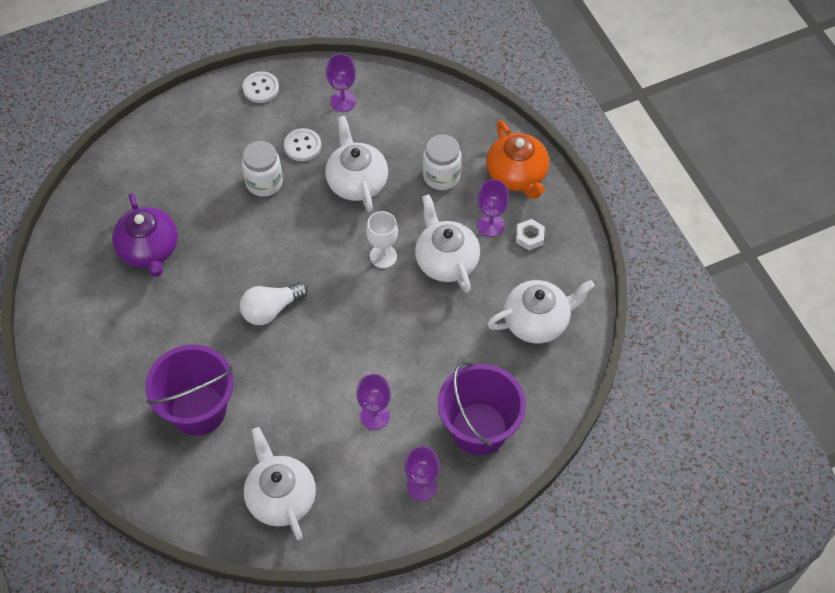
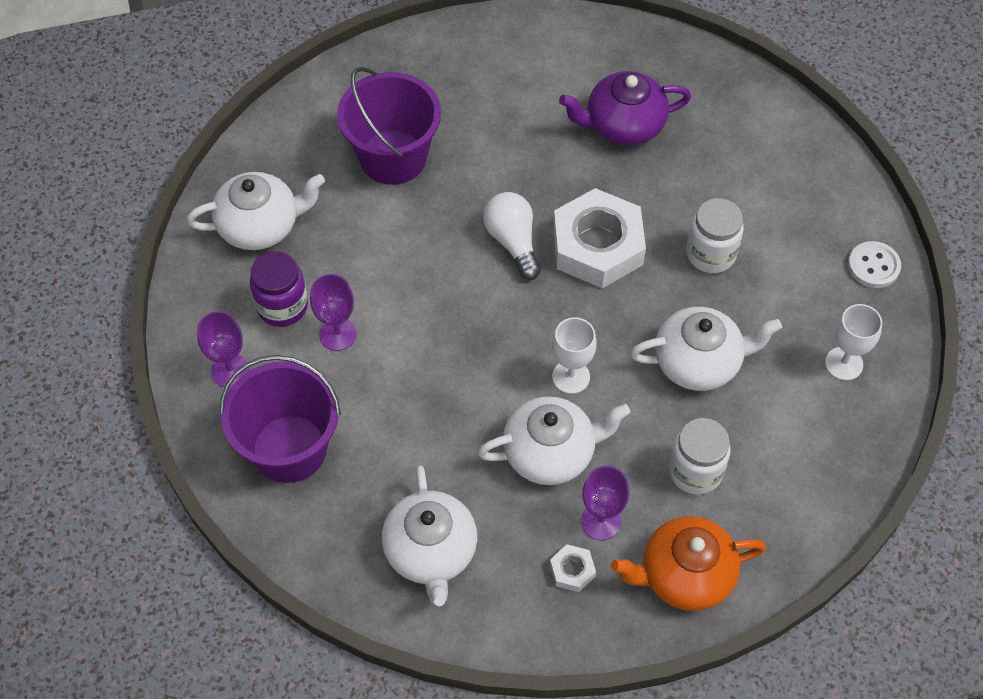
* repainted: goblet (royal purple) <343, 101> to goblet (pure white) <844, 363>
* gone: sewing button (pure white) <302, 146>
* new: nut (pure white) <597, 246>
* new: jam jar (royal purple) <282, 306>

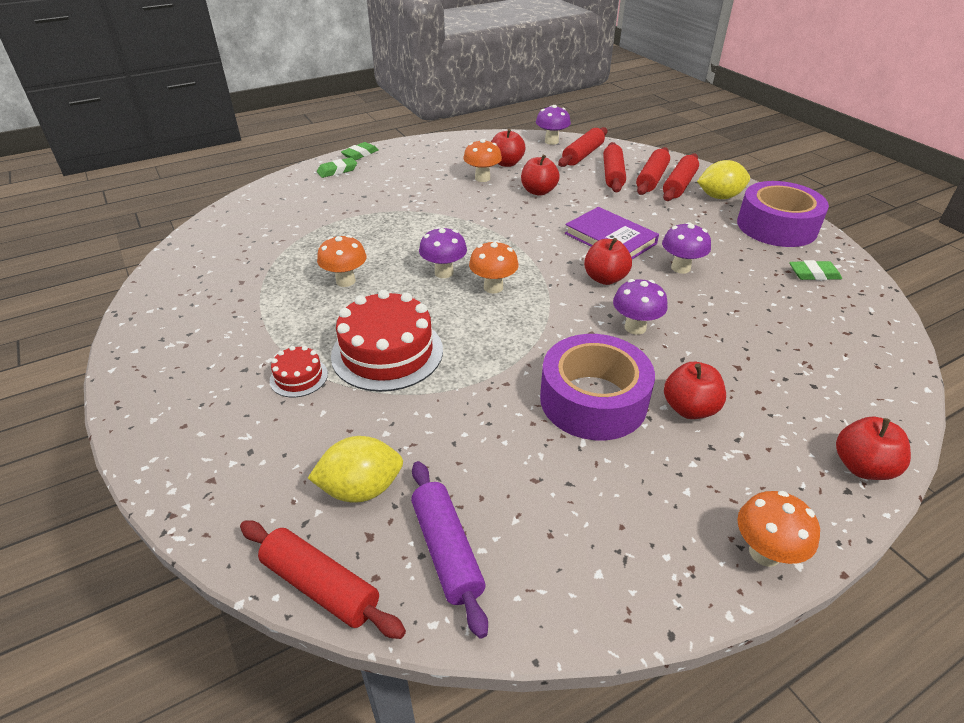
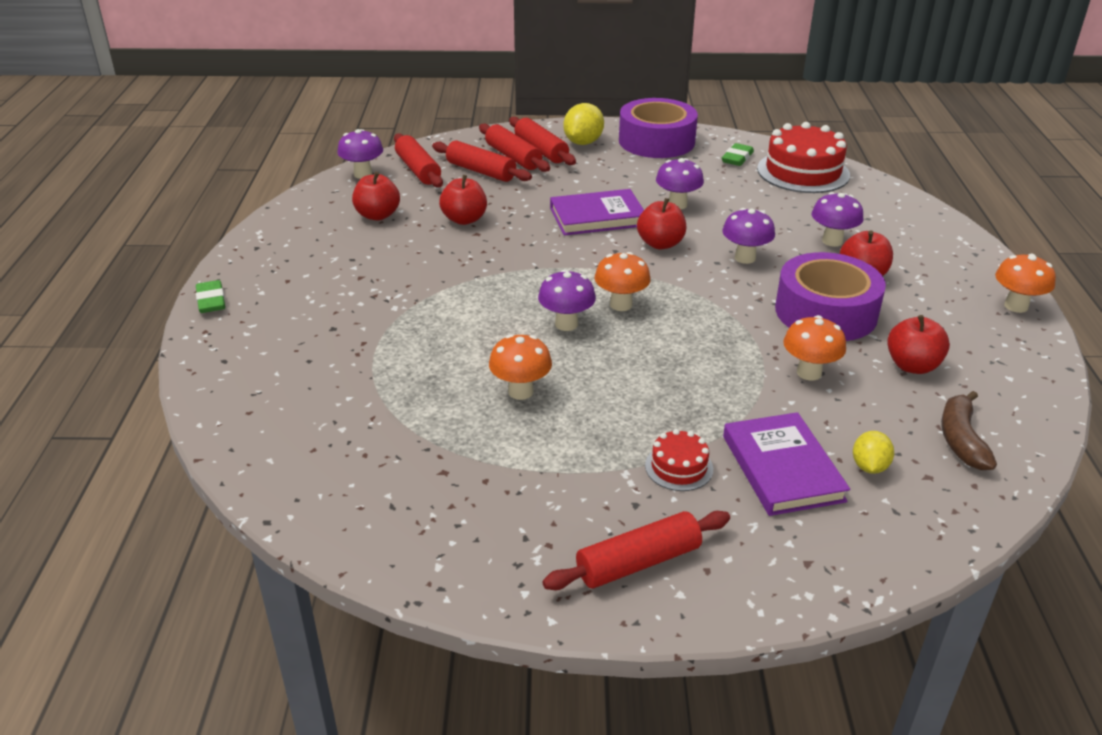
* shifted: toadstool (orange-coloured) <482, 178> to <809, 373>
* gone: eraser (green) <337, 170>
* shifted: layer cake (crimson) <387, 352> to <803, 172>
* shifted: apple fruit (crimson) <862, 467> to <912, 366>
* scaled: toy lemon (golden) <361, 489> = <869, 467> x0.62
* swapped: pastry roller (royal purple) <447, 551> to banana (dark brown) <961, 440>
* shifted: pastry roller (crimson) <320, 586> to <638, 562>
* new: toadstool (royal purple) <832, 241>
* new: hardcover (royal purple) <782, 468>

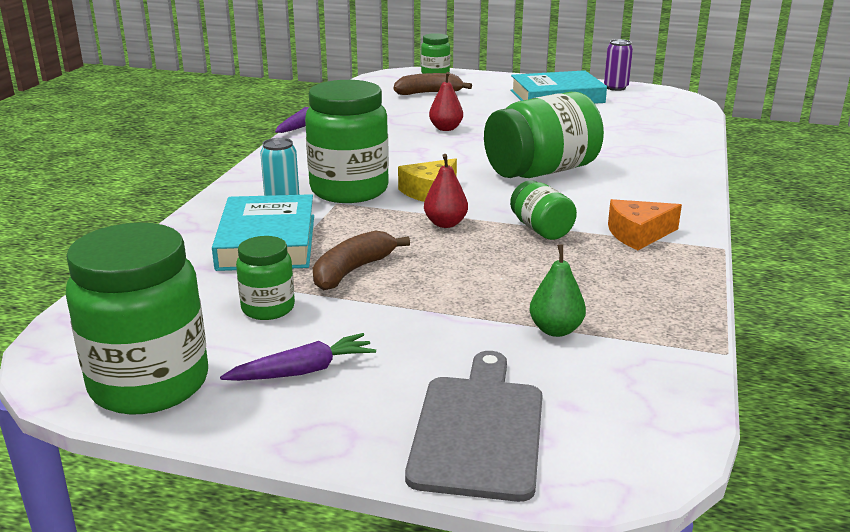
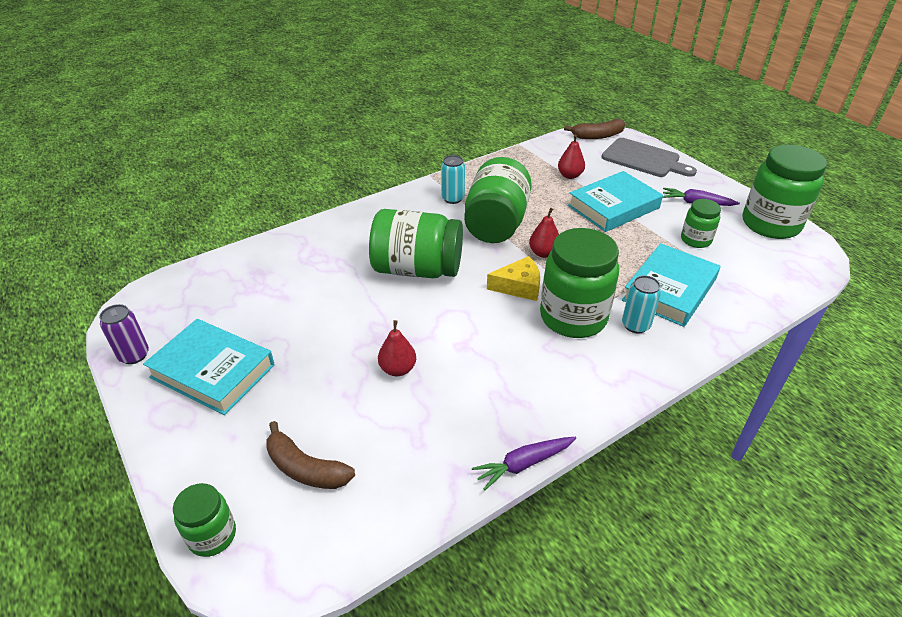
* scaled: jam jar (green) <541, 229> = <496, 224> x1.92
* swapped: cheese (orange-coloured) <638, 234> to tin (turquoise) <453, 198>
* shifted: banana (dark brown) <353, 271> to <597, 136>
* repainted: pear (green) <555, 330> to pear (crimson) <570, 175>
* rotated: cutting board (ash-grey) <478, 430> = <644, 159> 105 degrees counterclockwise
* new: hardcover (turquoise) <613, 207>

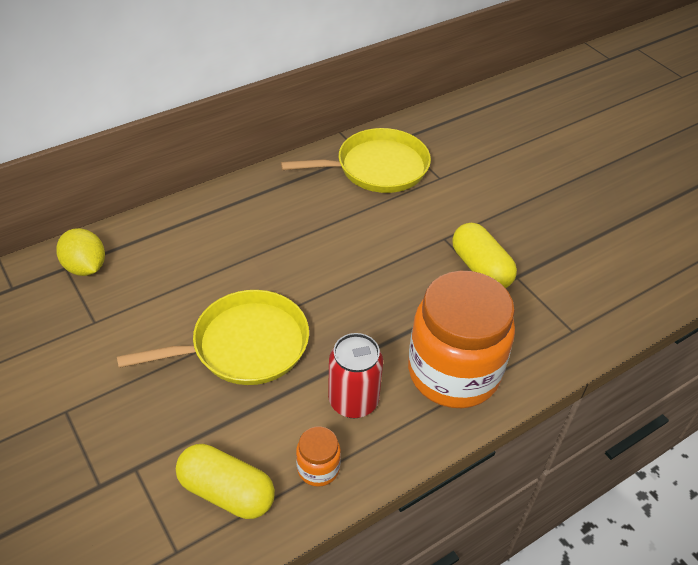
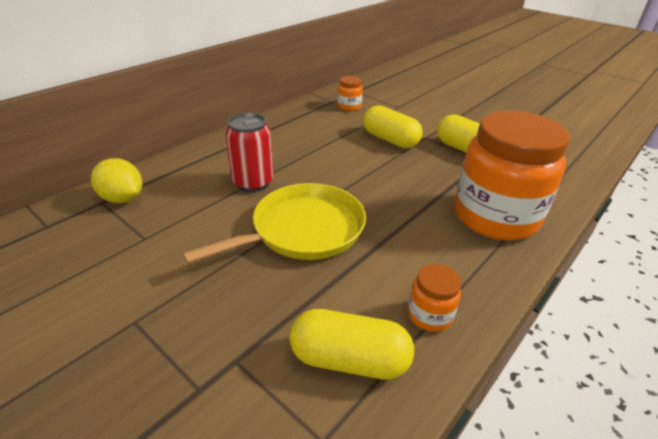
* swapped: pan (golden) <377, 168> to jam jar (orange-coloured) <349, 107>
* shifted: tin (crimson) <353, 401> to <253, 183>
* new: capsule (golden) <390, 140>

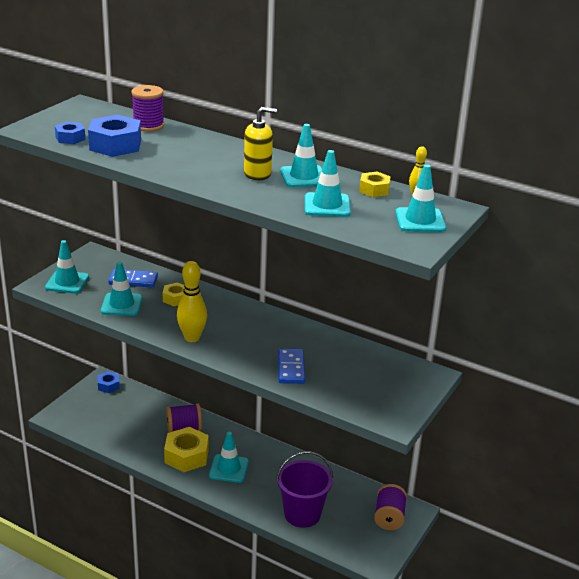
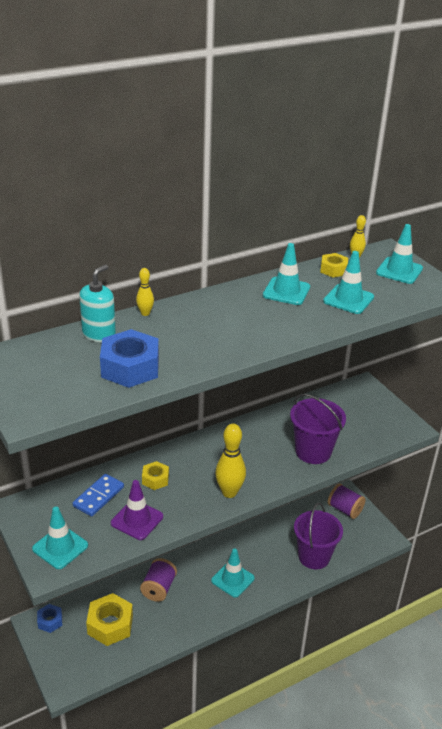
* swapped: reel of thread (royal purple) <148, 126> to soap pump (turquoise) <99, 334>
* gone: soap pump (golden) <257, 174>
* gone: nut (cobalt) <70, 138>
* repainted: road cone (turquoise) <121, 304> to road cone (royal purple) <137, 520>
* swapped: domino tile (cobalt) <291, 368> to bucket (royal purple) <313, 451>
* shifted: nut (golden) <186, 456> to <110, 624>
* new: skittle (golden) <145, 313>

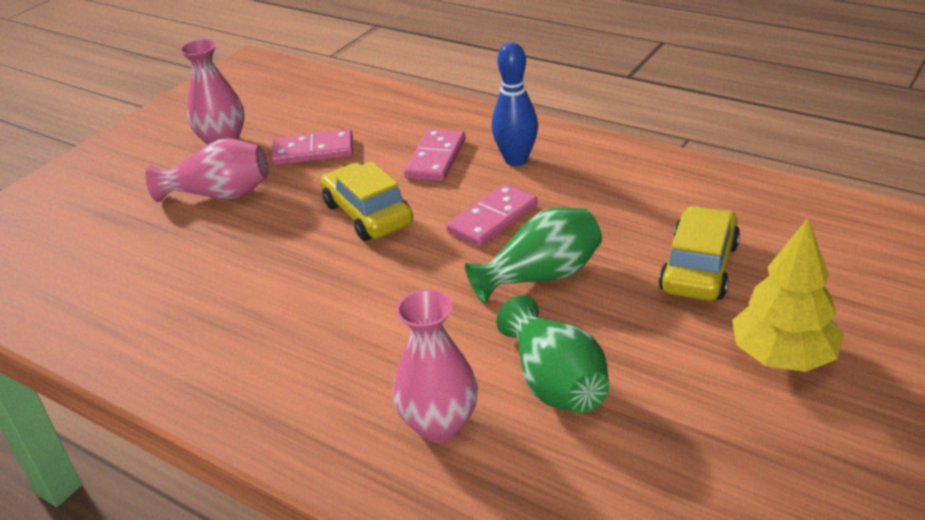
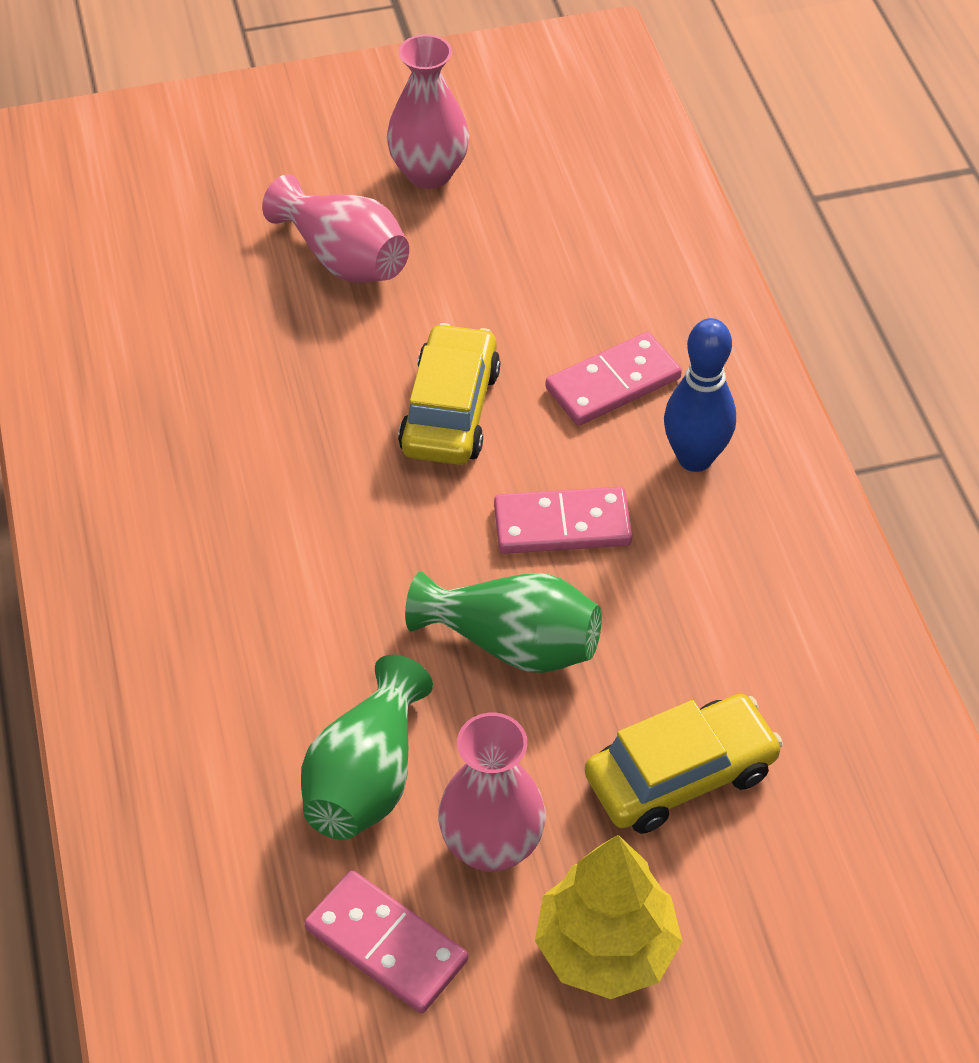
* shifted: domino tile (rose-pink) <313, 151> to <386, 945>
* shifted: vase (rose-pink) <439, 425> to <491, 846>

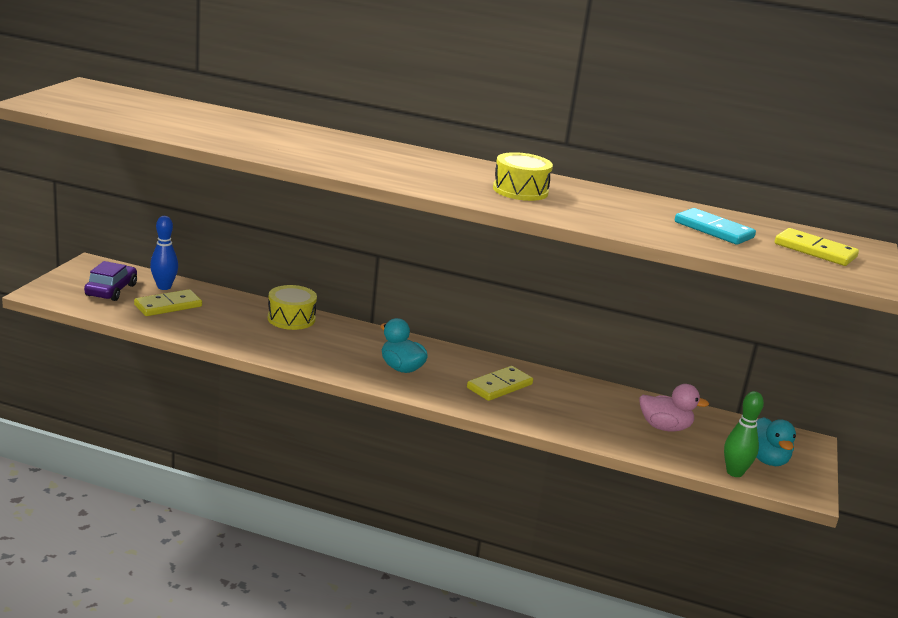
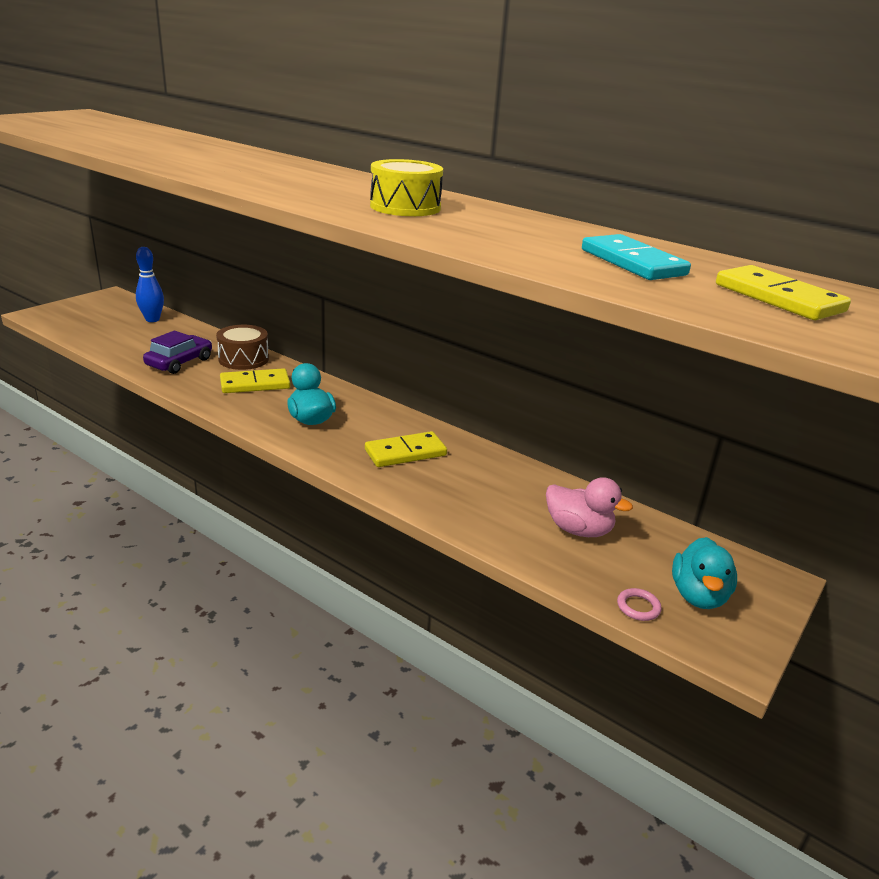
* shifted: automobile (royal purple) <111, 290> to <179, 362>
* repainted: toy drum (golden) <291, 318> to toy drum (dark brown) <243, 359>
* shifted: domino tile (golden) <168, 306> to <255, 384>
* swapped: skittle (green) <734, 472> to hoop (rose-pink) <638, 607>

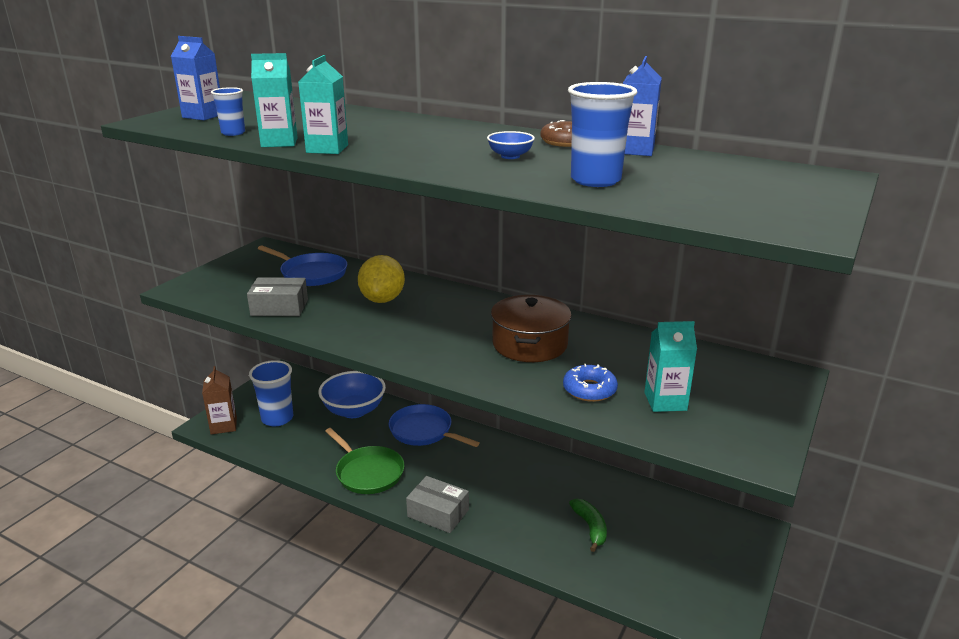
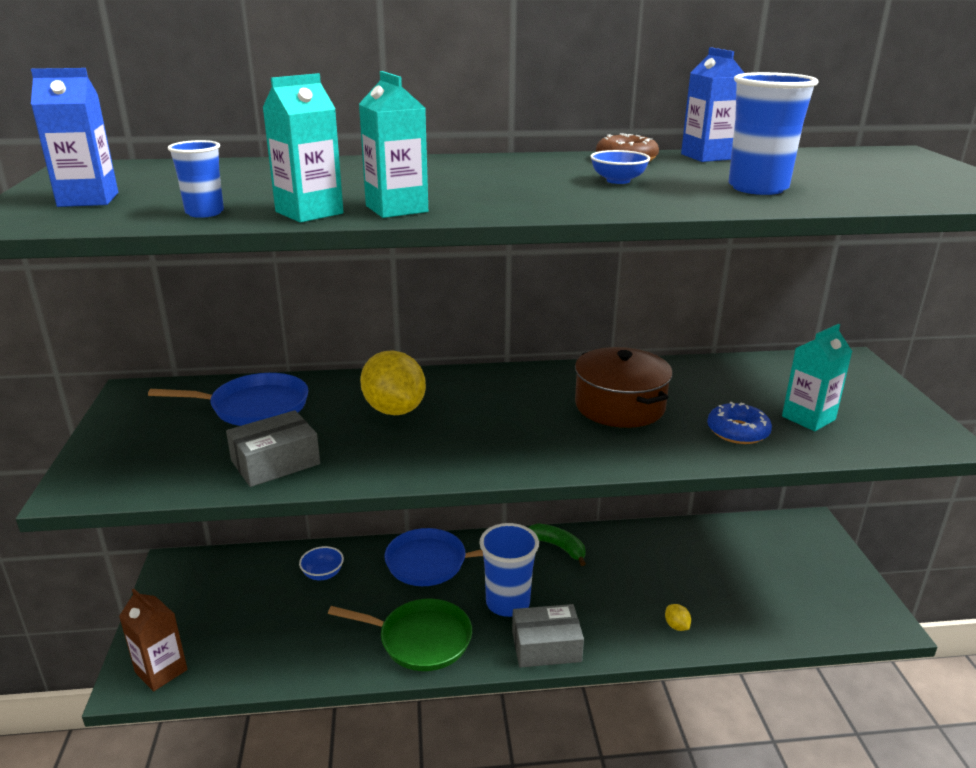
* shifted: beaker (cobalt) <277, 418> to <507, 603>
* scaled: deep dish (cobalt) <354, 410> = <323, 574> x0.49
* shifted: banana (green) <590, 527> to <558, 547>
* new: toy lemon (golden) <676, 626>

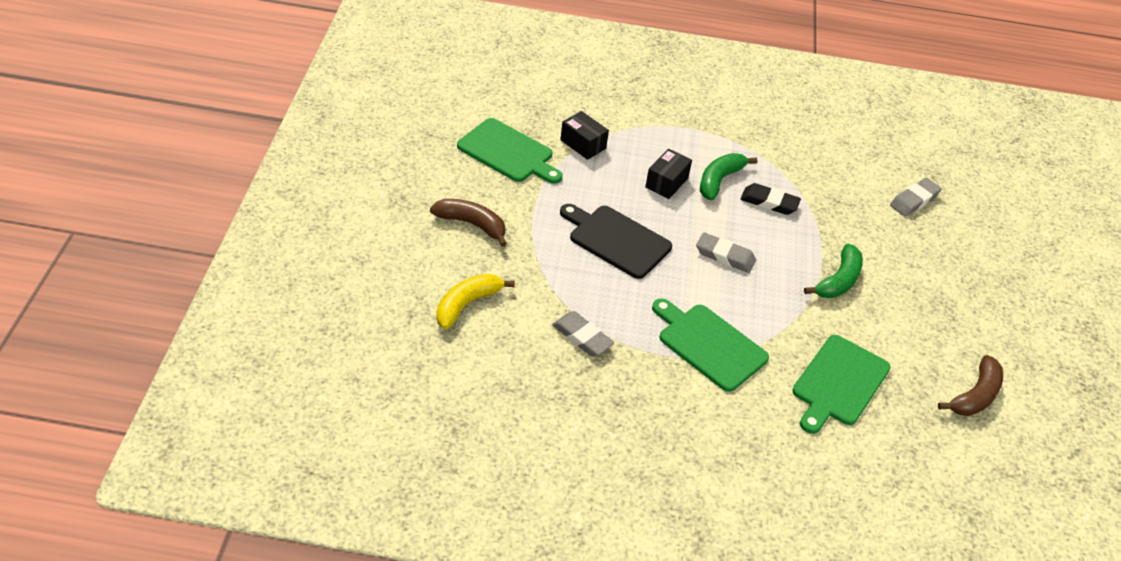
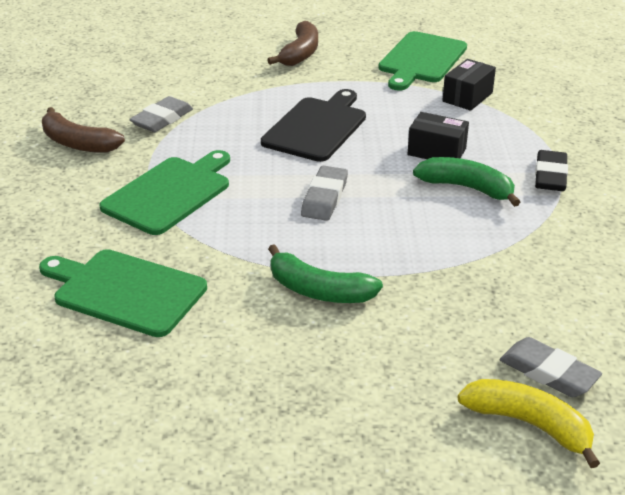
* shifted: eraser (jet-black) <769, 202> to <550, 176>
* shifted: banana (golden) <467, 304> to <529, 424>
* shifted: banana (dark brown) <975, 396> to <77, 143>

